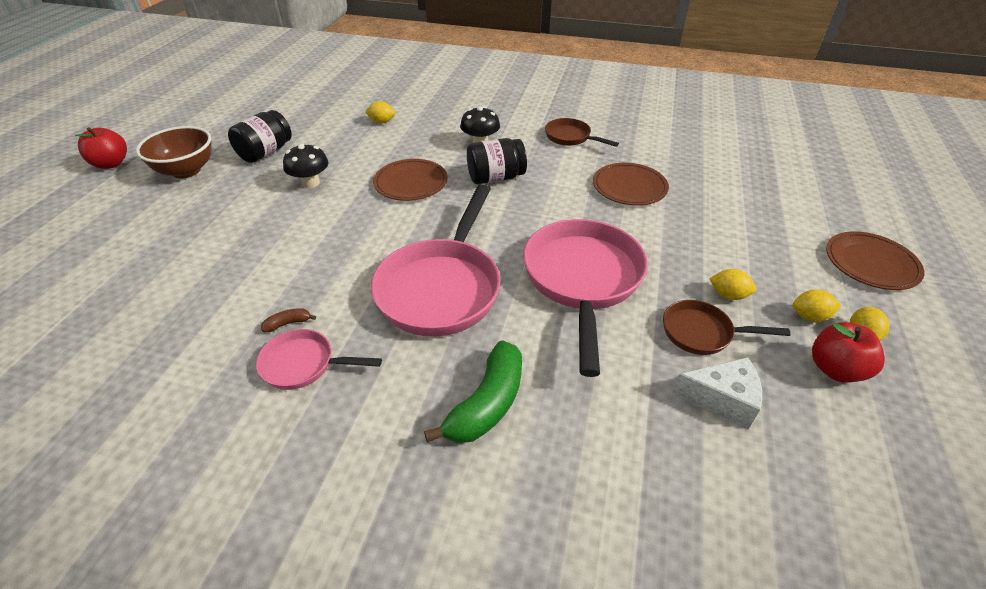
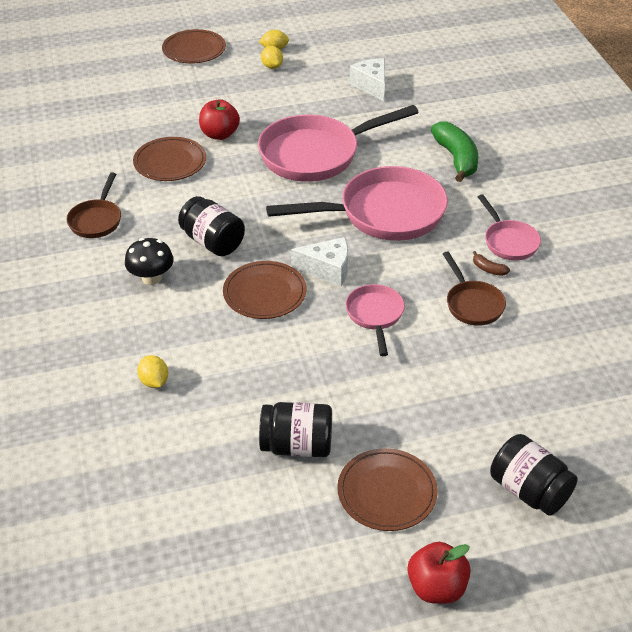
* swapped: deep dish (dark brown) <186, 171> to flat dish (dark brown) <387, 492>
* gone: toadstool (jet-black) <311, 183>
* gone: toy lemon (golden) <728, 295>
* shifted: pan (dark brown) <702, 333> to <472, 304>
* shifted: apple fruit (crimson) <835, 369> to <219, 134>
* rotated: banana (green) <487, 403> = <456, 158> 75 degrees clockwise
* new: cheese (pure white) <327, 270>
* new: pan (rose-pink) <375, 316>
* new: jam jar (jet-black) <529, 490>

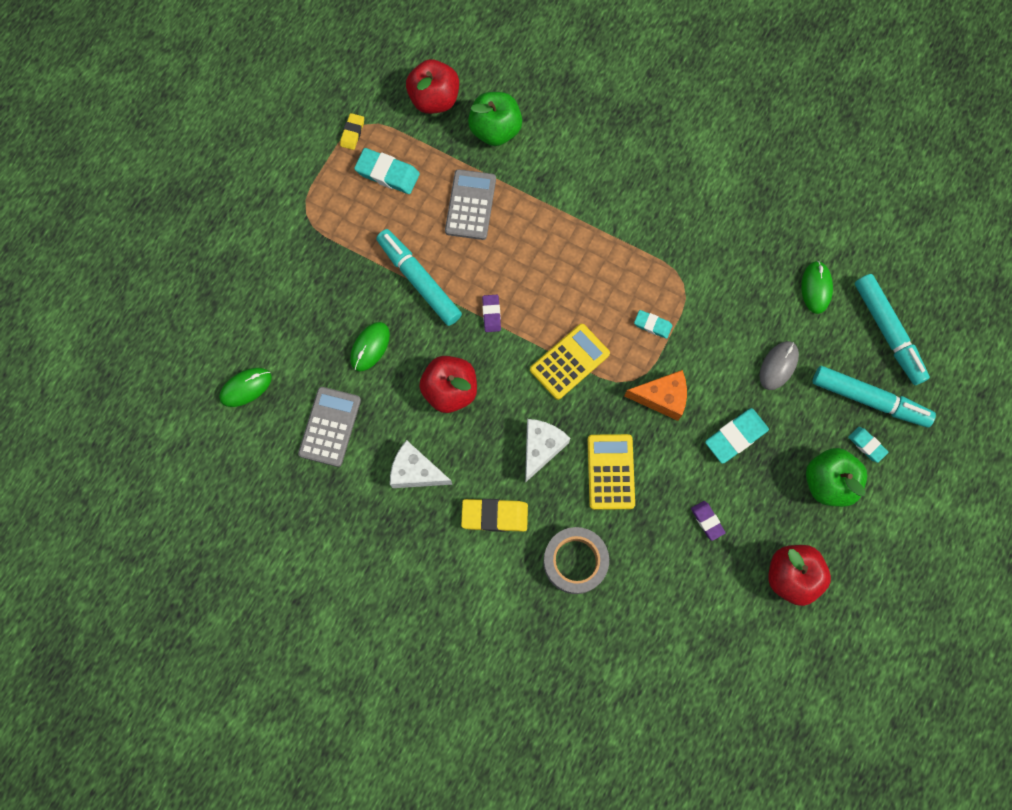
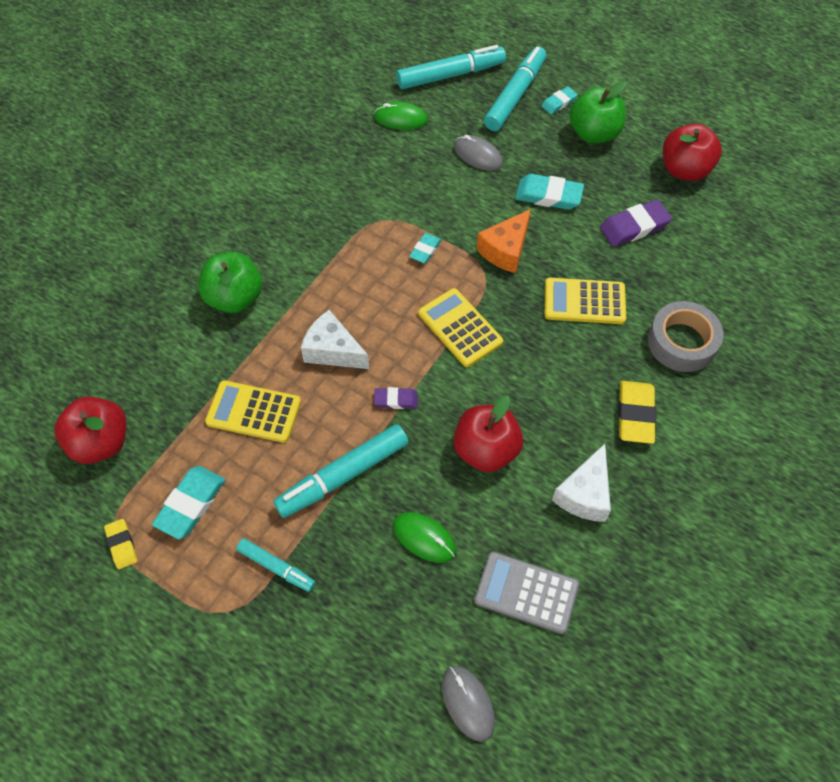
* shifted: apple fruit (green) <495, 130> to <235, 298>
* rotated: eraser (golden) <352, 133> = <122, 545> 45 degrees clockwise
* repainted: calculator (ash-grey) <470, 205> to calculator (golden) <254, 412>
* repainted: PC mouse (green) <246, 387> to PC mouse (ash-grey) <467, 703>
* rotated: cheese (orange-coloured) <662, 398> = <505, 250> 150 degrees counterclockwise
* rotated: eraser (turquoise) <735, 436> = <548, 195> 45 degrees counterclockwise
* shifted: cheese (pure white) <541, 448> to <333, 350>
* scaled: eraser (royal purple) <707, 521> = <634, 227> x1.70
* new: marker (turquoise) <276, 567>

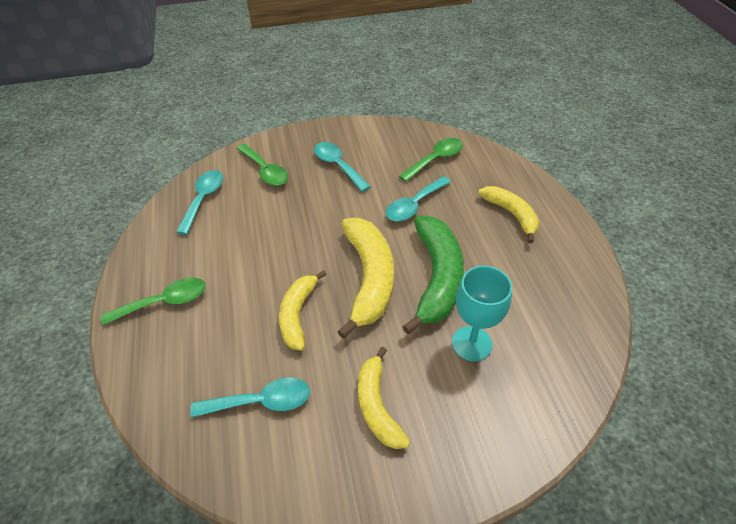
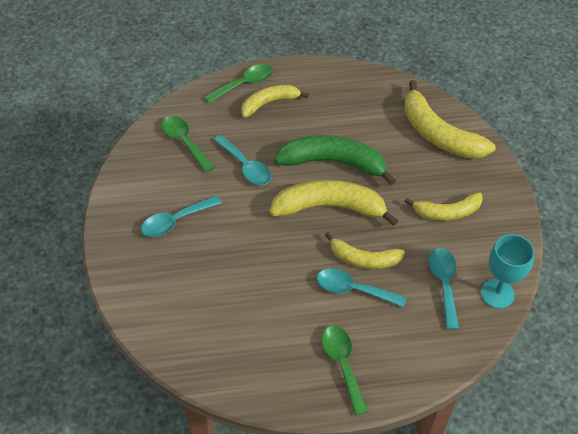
* shifted: teaspoon (green) <265, 171> to <244, 84>
* shifted: teaspoon (turquoise) <203, 199> to <354, 289>
* shifted: goblet (turquoise) <471, 343> to <497, 294>
* new: banana (golden) <438, 134>

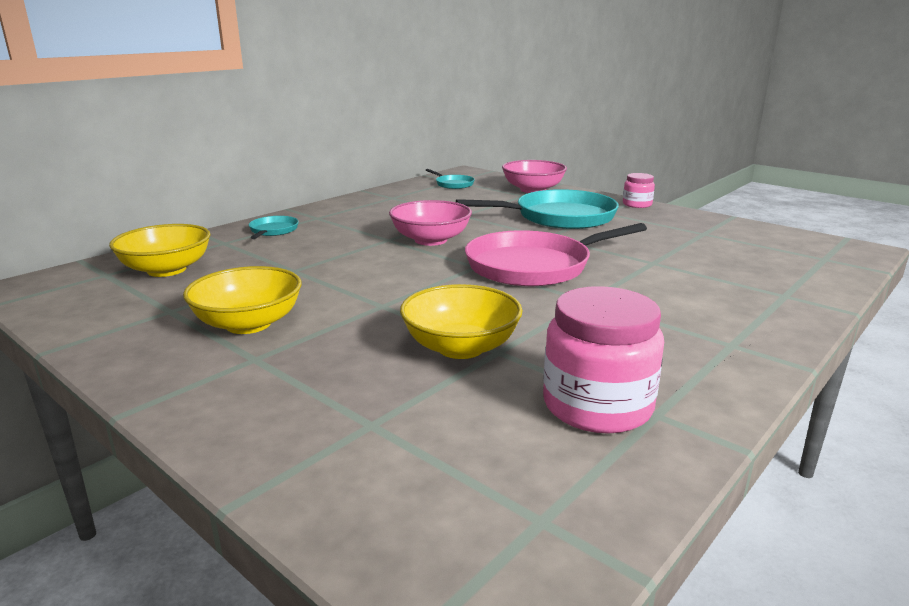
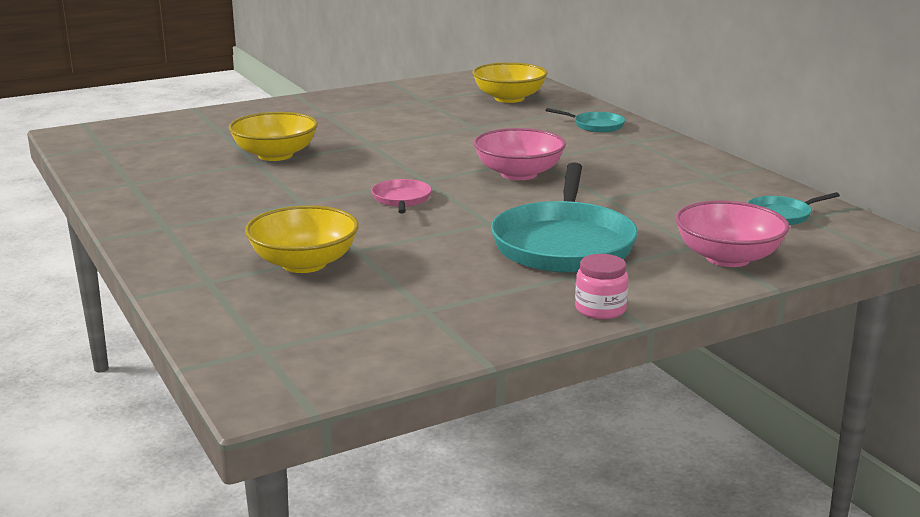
* scaled: pan (rose-pink) <533, 266> = <401, 199> x0.46
* shifted: deep dish (golden) <248, 324> to <304, 263>
* gone: jam jar (rose-pink) <597, 406>

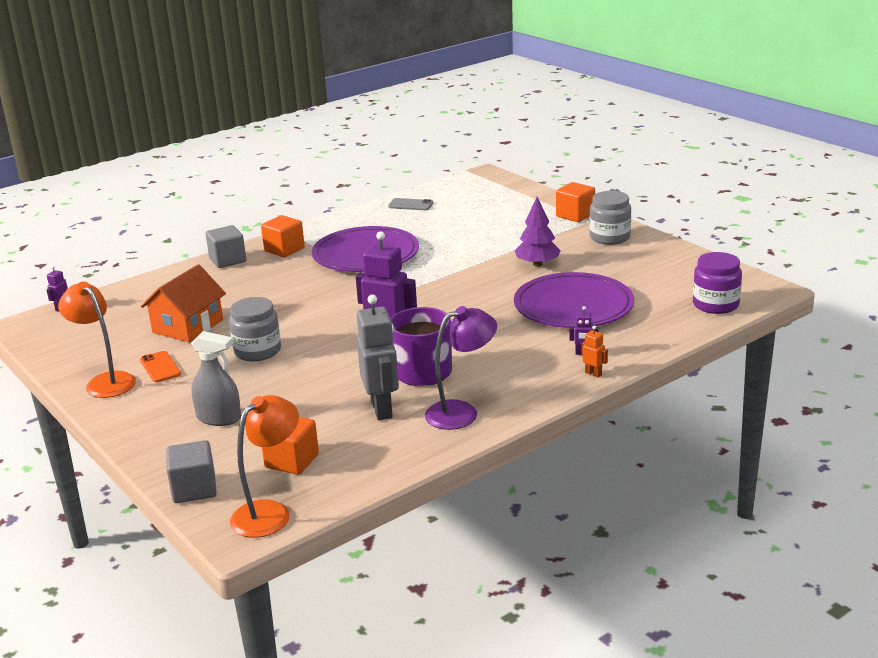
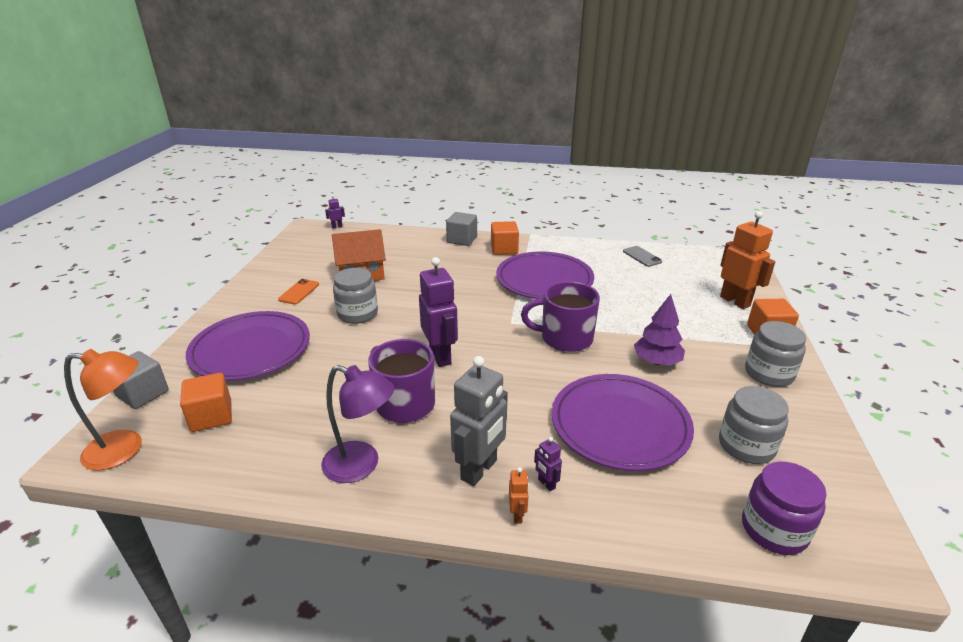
* gone: reading lamp (orange-coloured) <105, 381>
* shifted: robot figure (ash-grey) <382, 409> to <479, 470>
* swapped: sprayer (ash-grey) <219, 418> to flat dish (royal purple) <251, 349>
* new: robot figure (orange-coloured) <735, 301>
* new: tea mug (royal purple) <565, 338>
* new: jam jar (ash-grey) <746, 446>

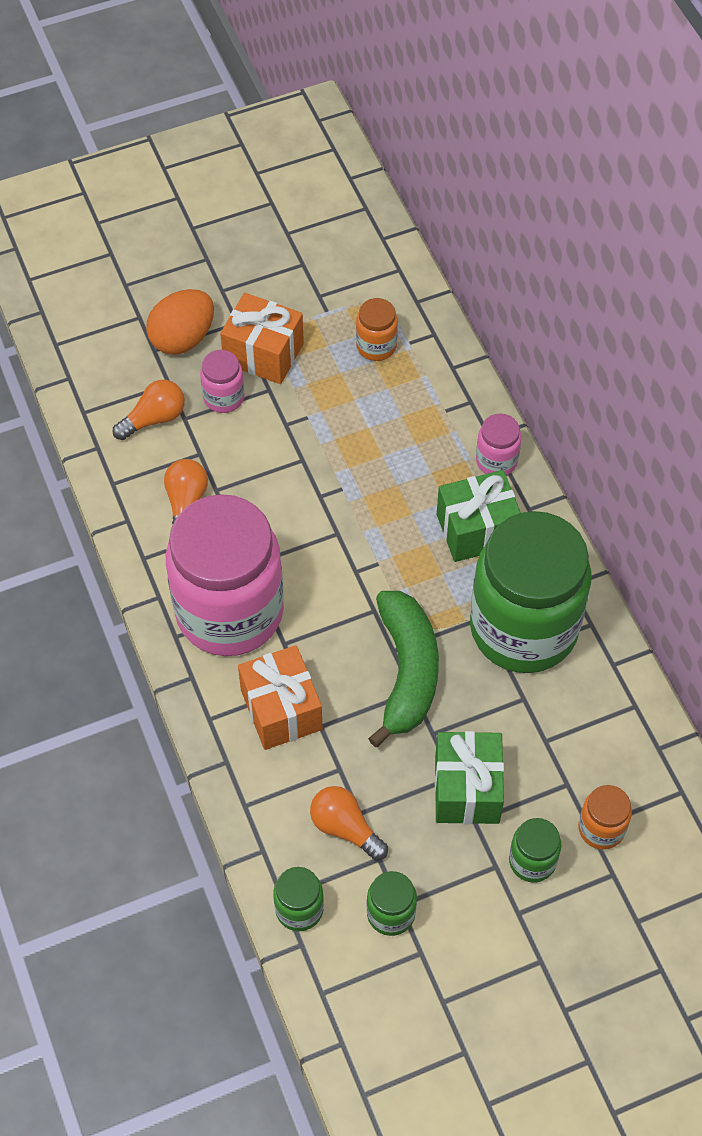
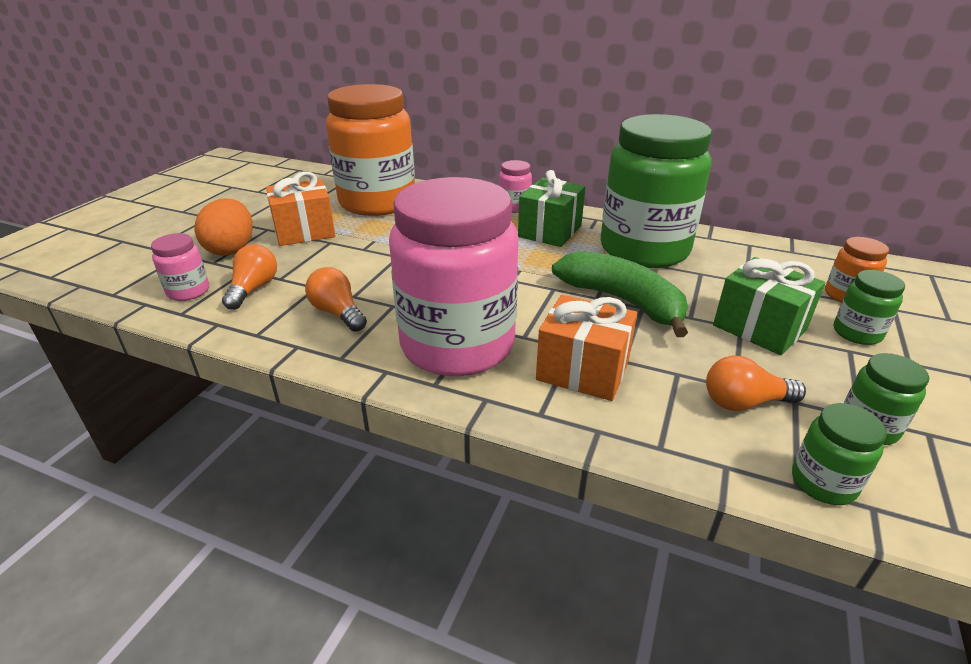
* scaled: jam jar (orange-coloured) <376, 346> = <377, 202> x2.45
* shifted: jam jar (rose-pink) <224, 397> to <188, 291>

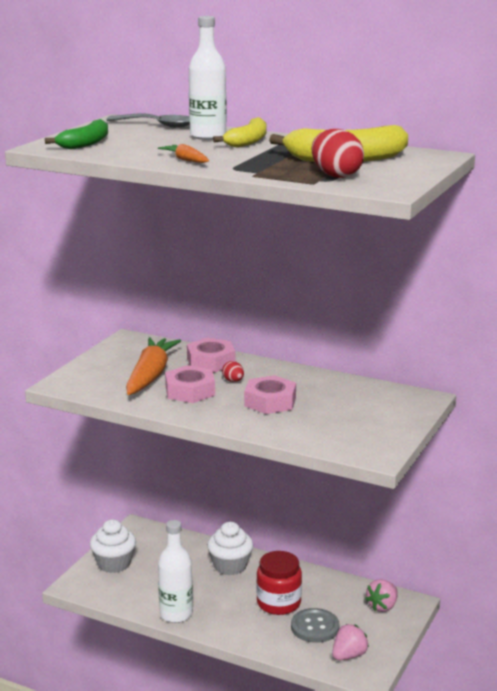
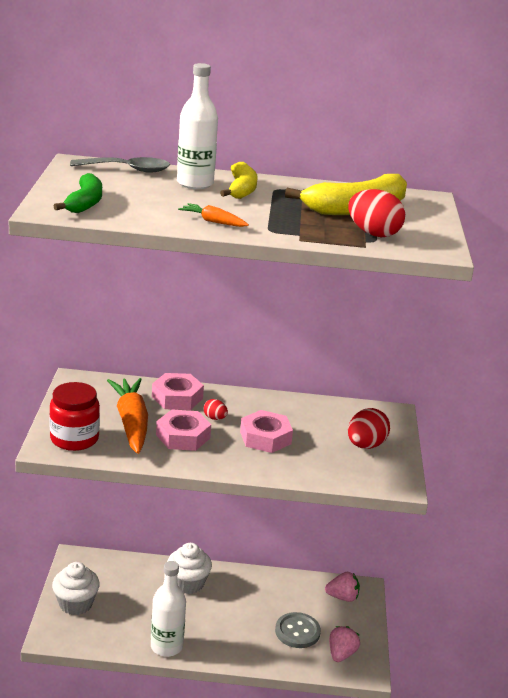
* shifted: jam jar (crimson) <278, 603> to <74, 439>
* rotated: toy strawberry (rose-pink) <382, 606> = <342, 597> 105 degrees counterclockwise
* new: egg (crimson) <365, 445>

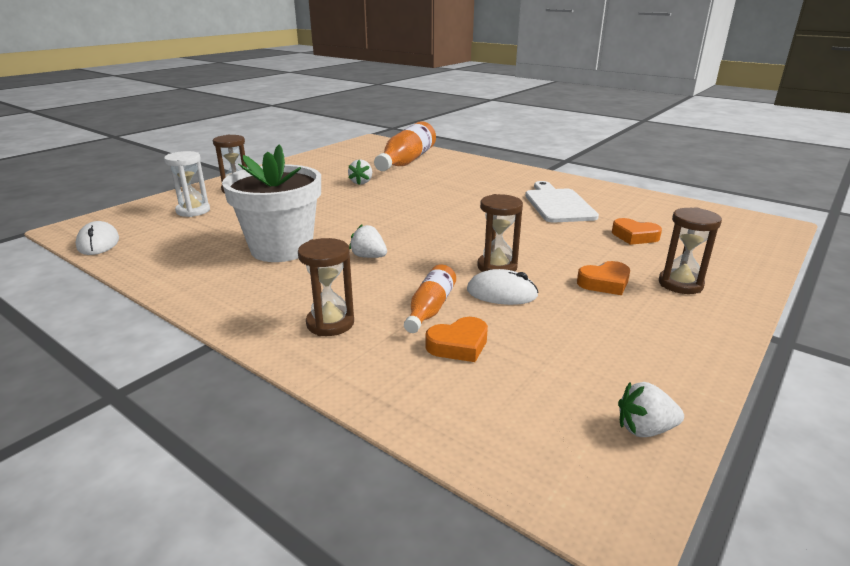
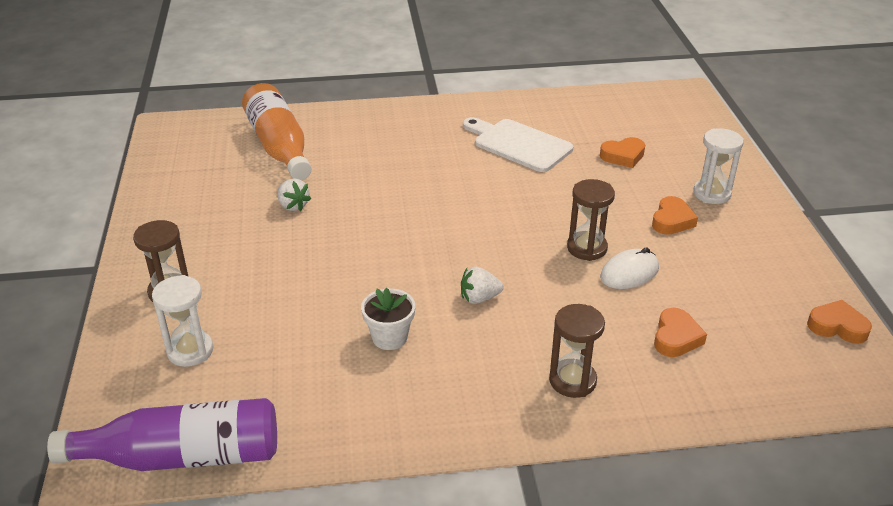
* scaled: plant pot (pure white) <281, 249> = <389, 337> x0.48
* repainted: sandglass (dark brown) <680, 284> to sandglass (pure white) <711, 194>
* swapped: PC mouse (pure white) <98, 243> to flask (royal purple) <183, 456>
* gone: flask (orange-coloured) <430, 308>
* swapped: toy strawberry (pure white) <644, 429> to heart (orange-coloured) <837, 326>

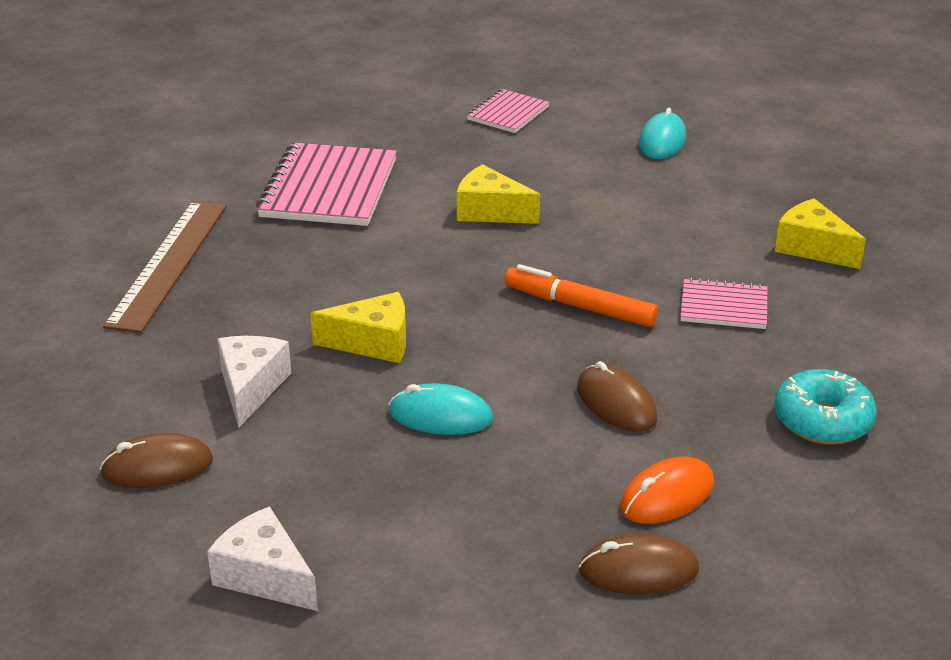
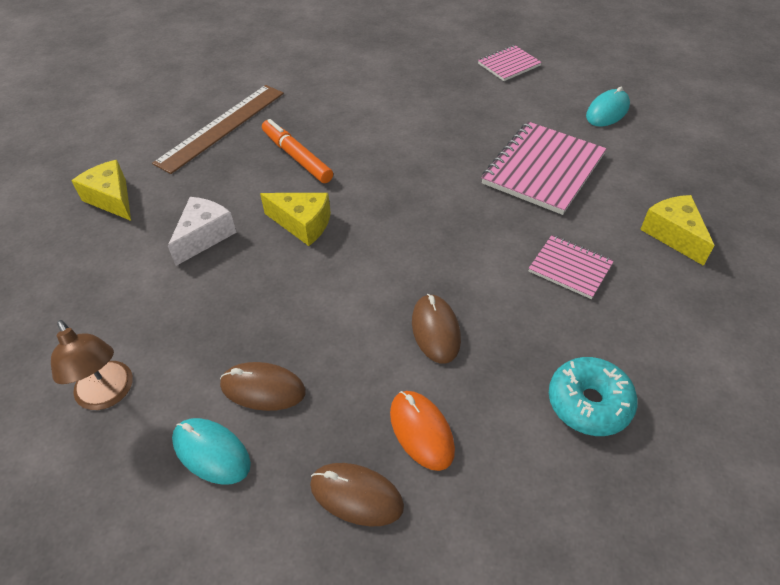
* shifted: notebook (rose-pink) <329, 189> to <543, 169>
* shifted: cheese (golden) <490, 211> to <112, 199>
* shifted: marker (orange-coloured) <579, 307> to <297, 157>
* shifted: PC mouse (turquoise) <440, 416> to <211, 452>
* shifted: PC mouse (dark brown) <157, 467> to <263, 388>
* rotated: PC mouse (orange-coloured) <667, 496> = <421, 431> 75 degrees clockwise
* swapped: cheese (pure white) <265, 576> to reading lamp (dark brown) <108, 395>

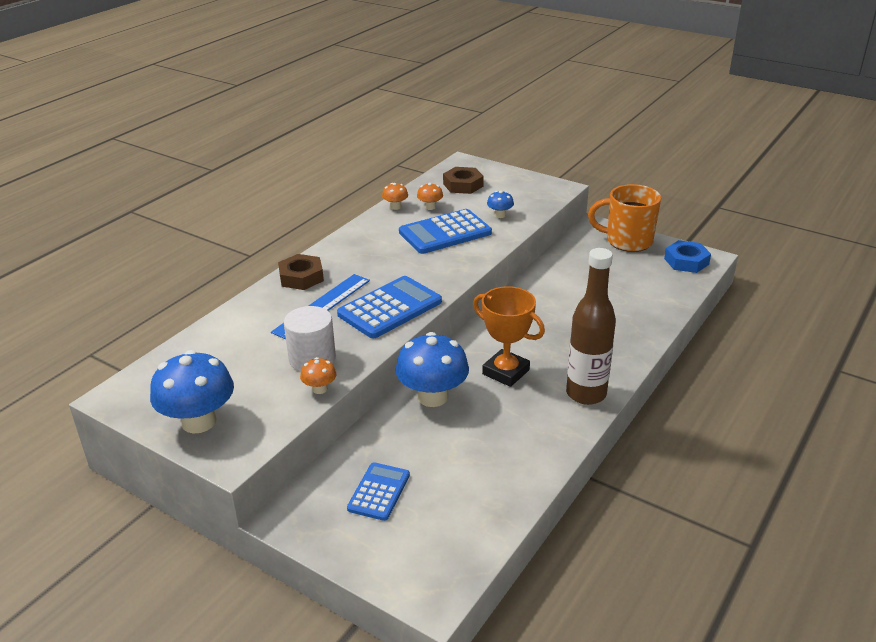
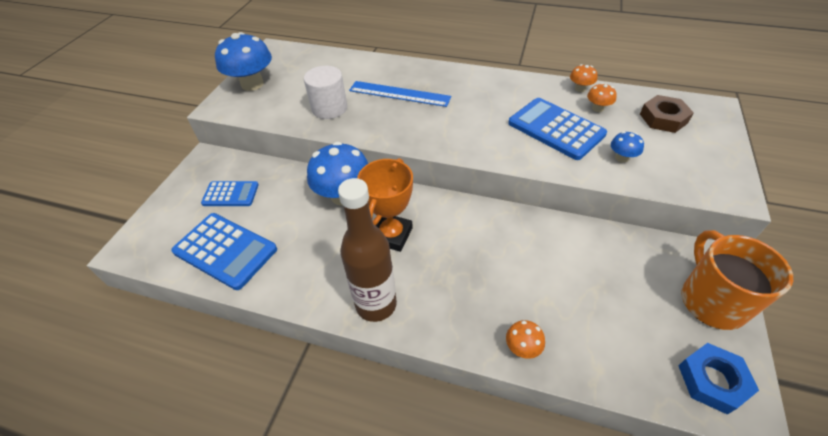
* gone: nut (dark brown) <301, 277>
* shifted: calculator (cobalt) <390, 308> to <225, 251>
* shifted: toadstool (orange-coloured) <319, 389> to <522, 348>

